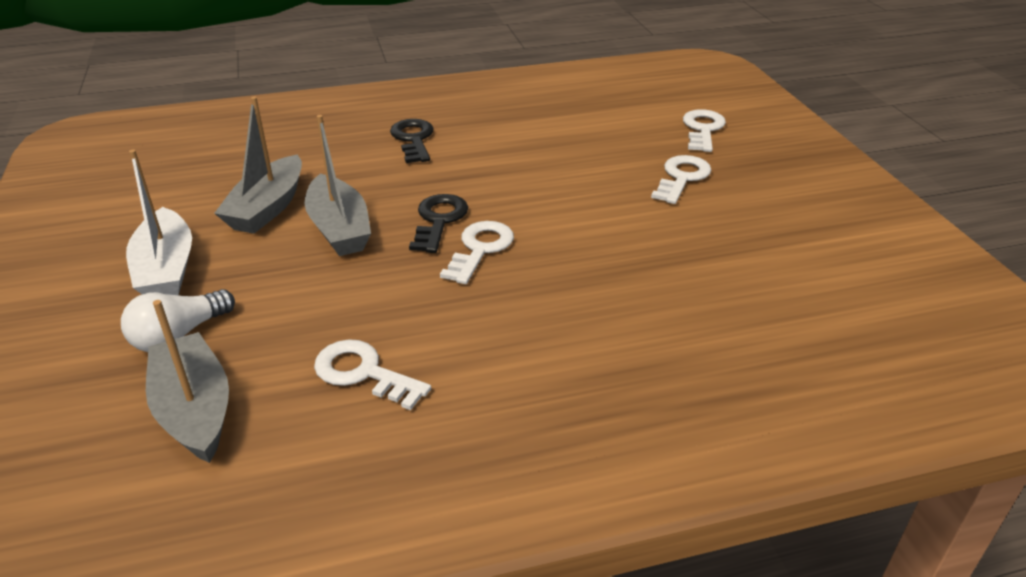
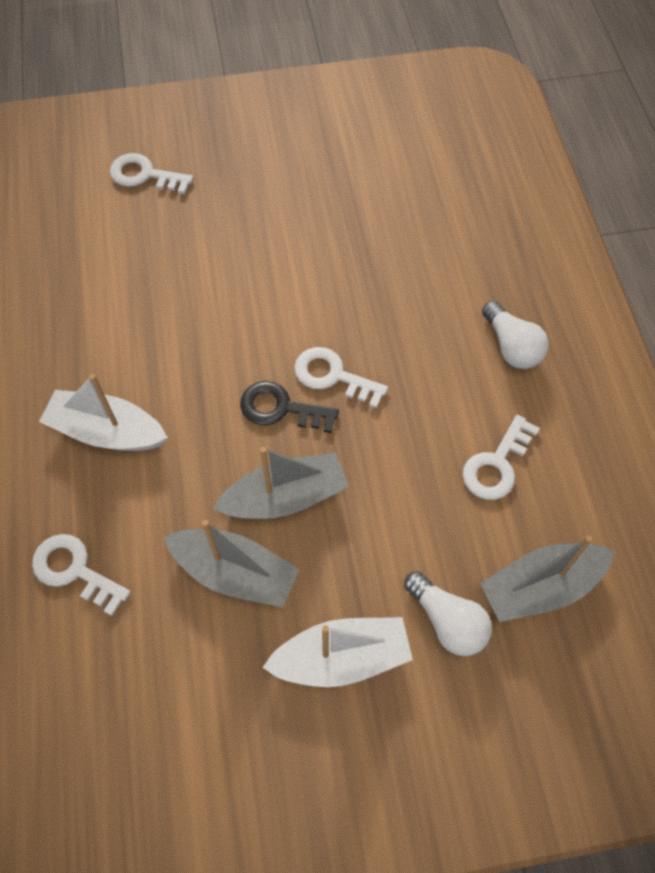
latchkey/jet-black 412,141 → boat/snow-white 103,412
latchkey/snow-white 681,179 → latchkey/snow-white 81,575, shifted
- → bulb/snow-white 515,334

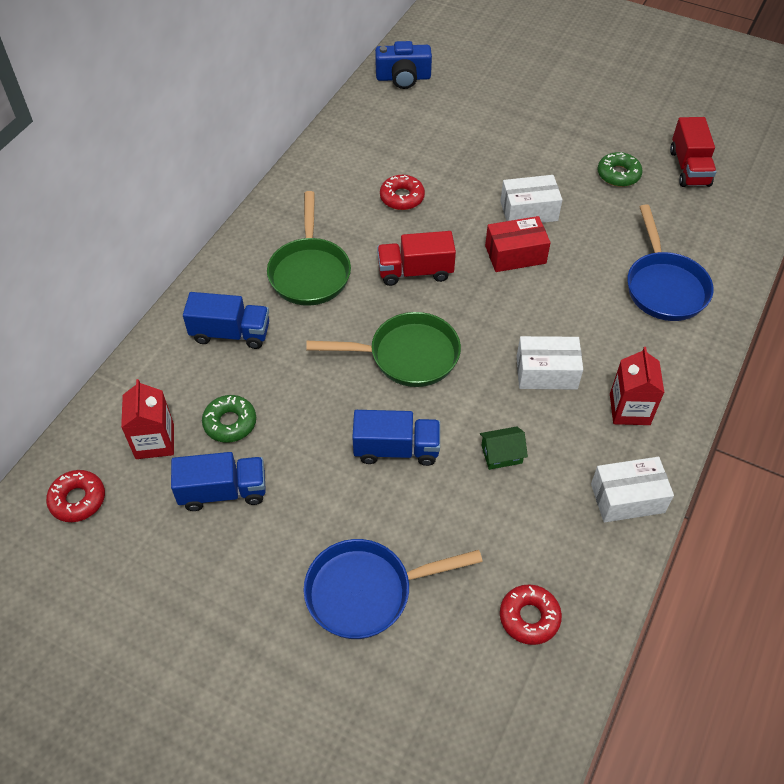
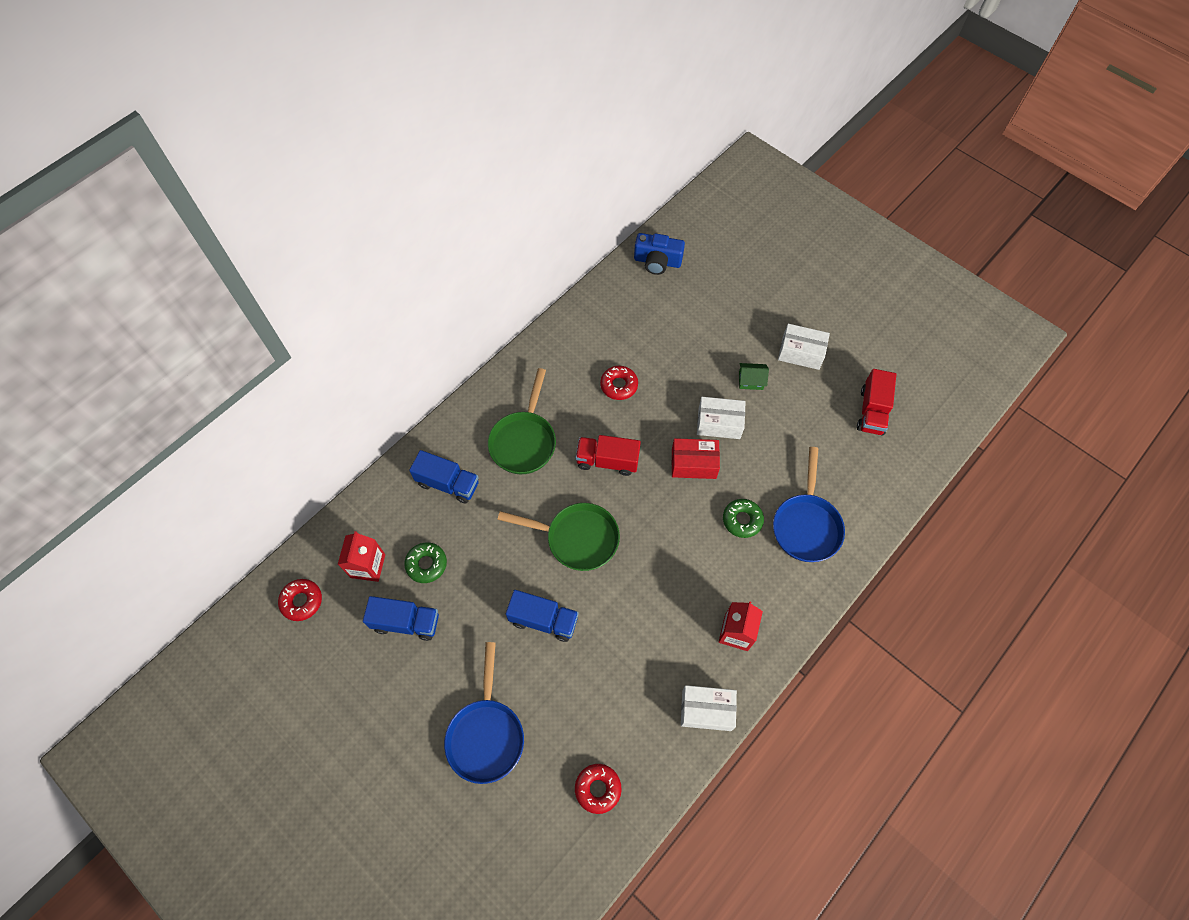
frying pan/blue 393,589 → frying pan/blue 484,713, 90 degrees counterclockwise
toy house/leaf-green 504,448 → toy house/leaf-green 754,376, shifted
parcel/snow-white 550,362 → parcel/snow-white 804,347, shifted
glazed donut/leaf-green 620,169 → glazed donut/leaf-green 743,518, shifted

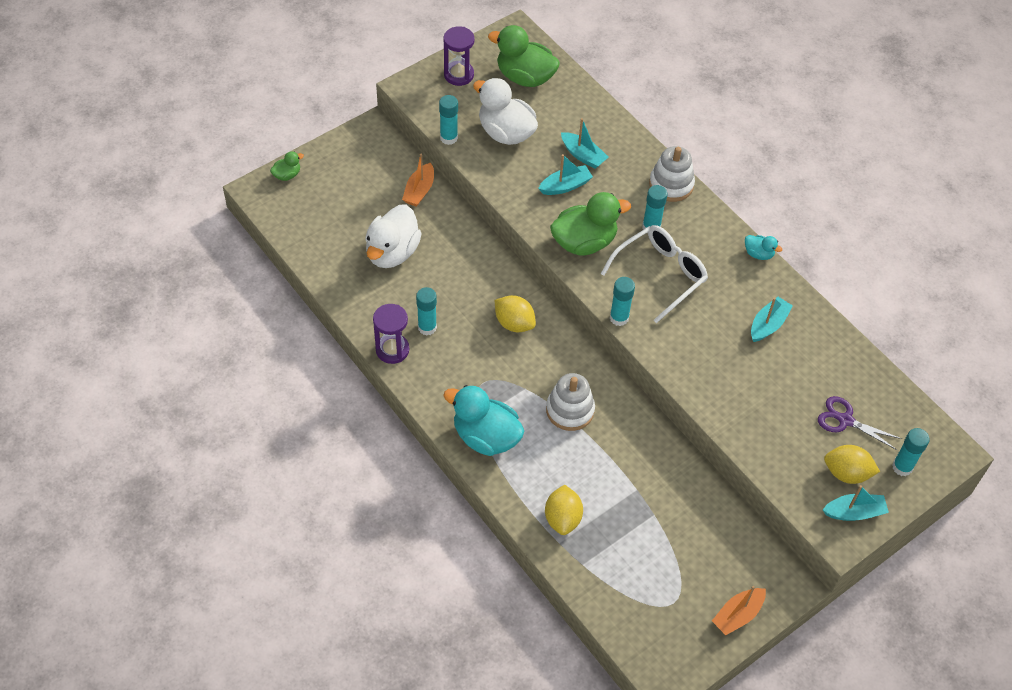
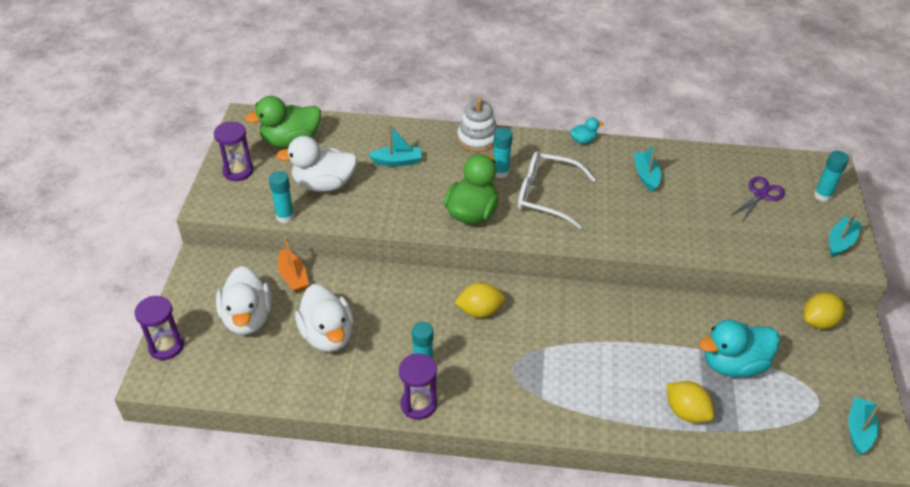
toy duck/leaf-green 287,166 → sandglass/purple 159,328
toy duck/aqua 483,420 → toy duck/aqua 739,348, shifted
boat/aqua 565,174 → boat/aqua 864,426, shifted
ring stacker/snow-white 570,402 → -
glasses/snow-white 654,274 → glasses/snow-white 557,190, 75 degrees counterclockwise
glue/aqua 622,301 → -
boat/bright orange 739,610 → -
scissors/purple 860,423 → scissors/purple 757,199, 150 degrees clockwise
lemon/golden 852,464 → lemon/golden 824,311, shifted
- → toy duck/snow-white 244,300

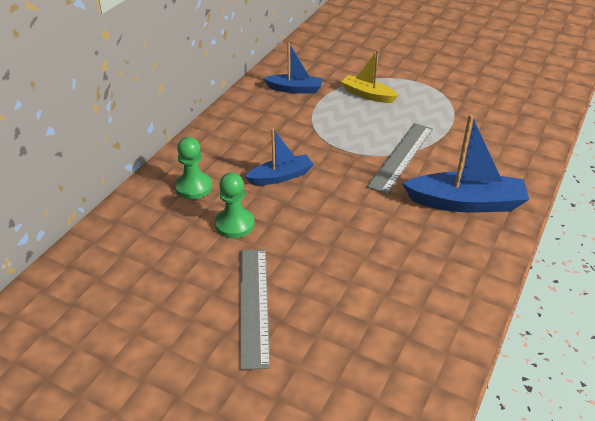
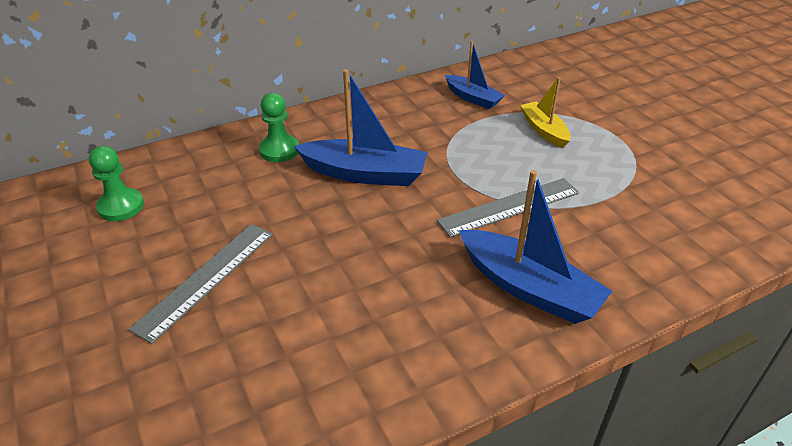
chess pawn/leaf-green 234,205 → chess pawn/leaf-green 116,183, shifted
boat/blue 279,156 → boat/blue 361,127, x1.65

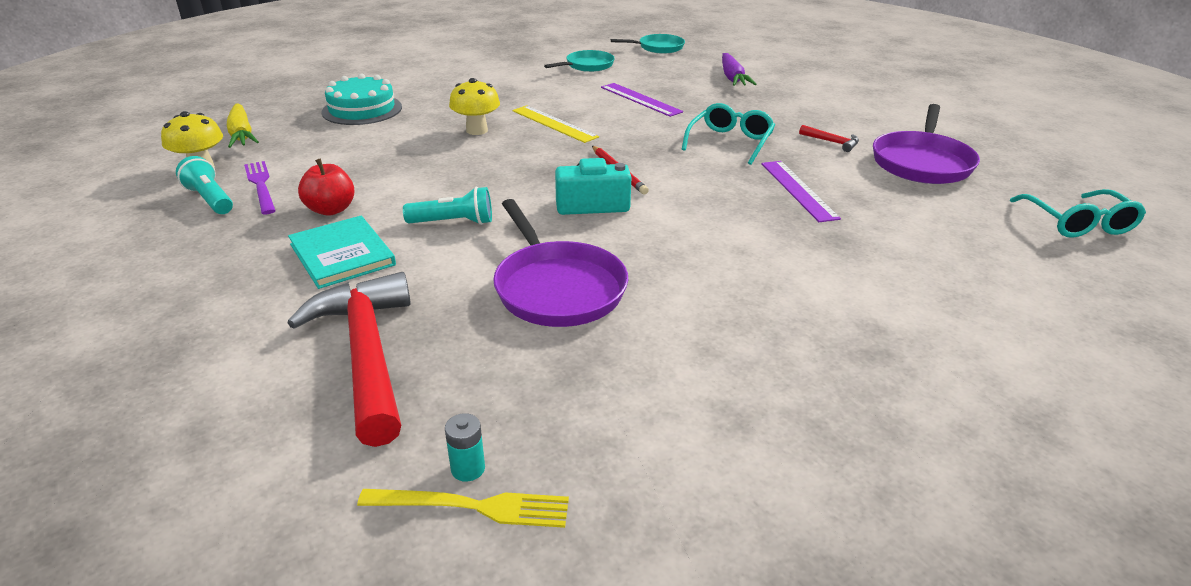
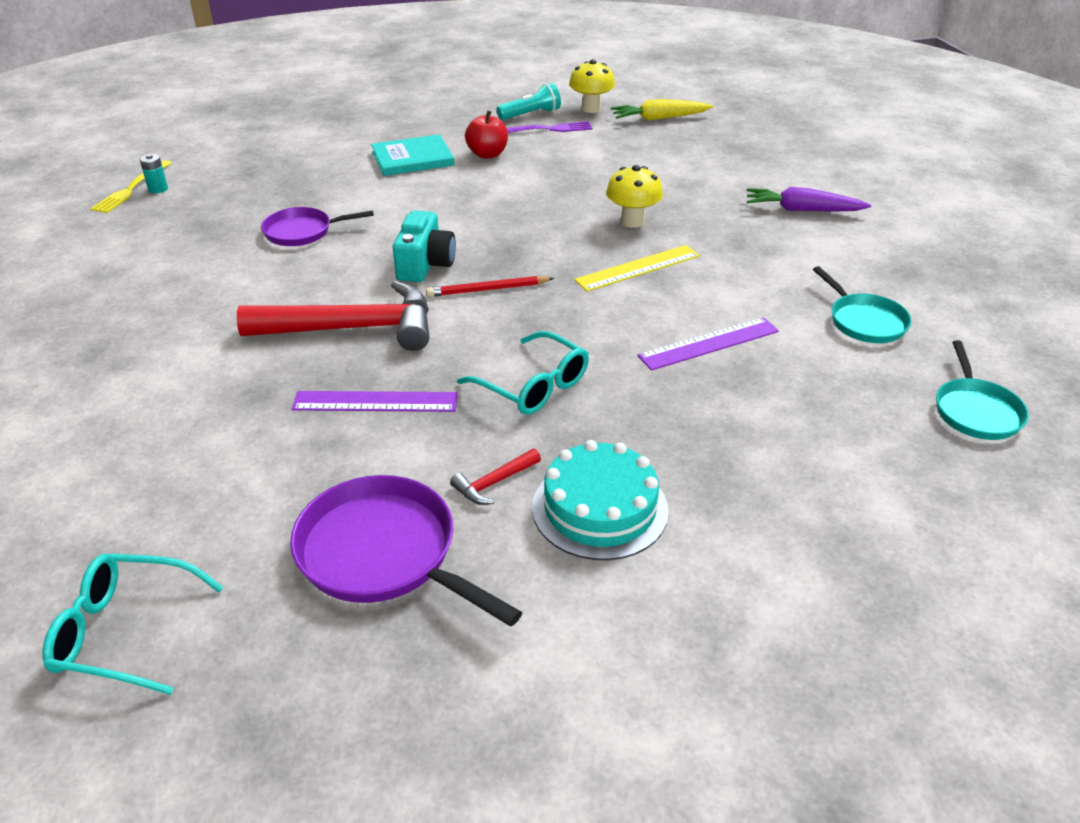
claw hammer/red 349,359 → claw hammer/red 333,315, shifted
gateau/aqua 361,99 → gateau/aqua 600,500, shifted
flashlight/aqua 447,206 → -
frying pan/purple 560,263 → frying pan/purple 317,226, x0.64
carrot/purple 739,69 → carrot/purple 808,199, shifted

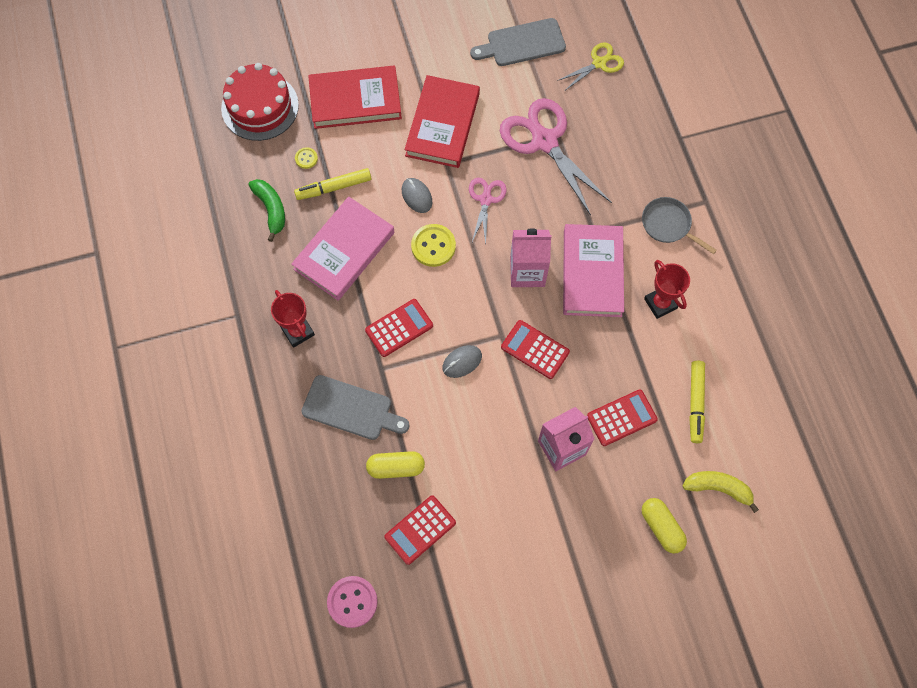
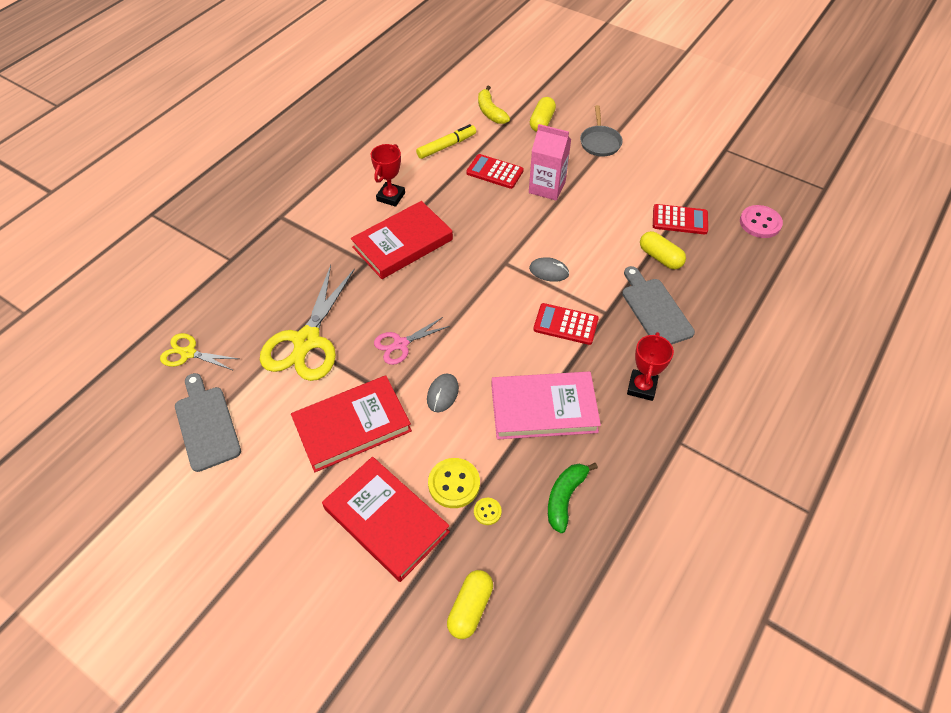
gateau/red 260,102 → capsule/golden 470,604
felt pen/golden 332,184 → -
button/golden 433,245 → button/golden 454,483, shifted
chopping board/ash-grey 518,42 → chopping board/ash-grey 208,422, 150 degrees counterclockwise
scissors/rose-pink 556,156 → scissors/golden 307,323
adding machine/red 535,349 → -
milk carton/rose-pink 531,257 → -
book/rose-pink 593,270 → book/red 402,240
frying pan/ash-grey 679,225 → frying pan/ash-grey 601,131, shifted

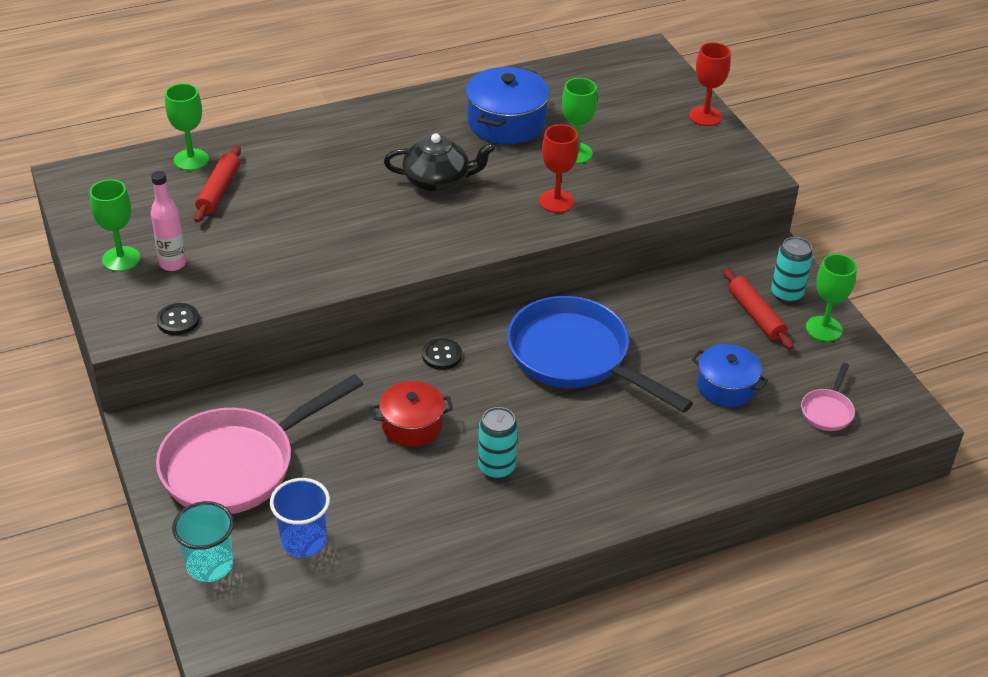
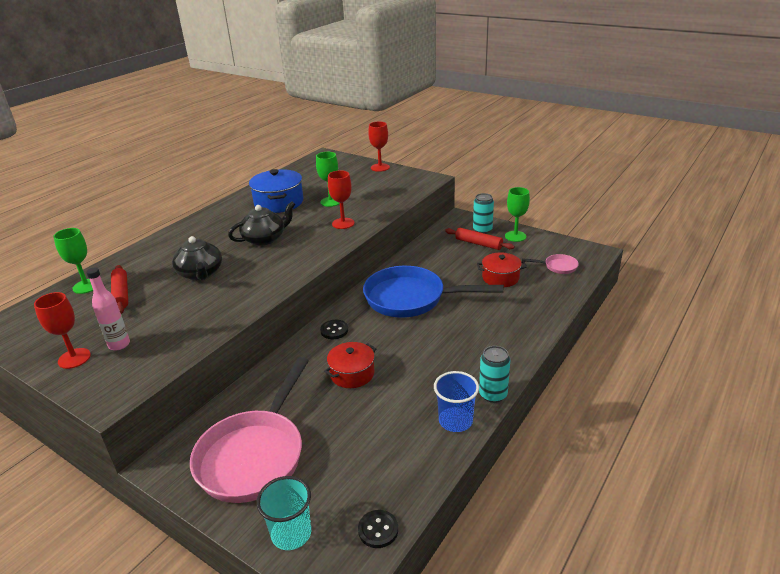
wine glass/leaf-green 115,225 → wine glass/red 62,330
button/jet-black 177,319 → button/jet-black 378,529, shifted
cup/blue 300,517 → cup/blue 456,401, shifted
tin/aqua 498,443 → tin/aqua 494,374, shifted
stockpot/blue 729,375 → stockpot/red 501,270
frying pan/rose-pink 828,397 → frying pan/rose-pink 550,264, 75 degrees counterclockwise
- → teapot/jet-black 197,258

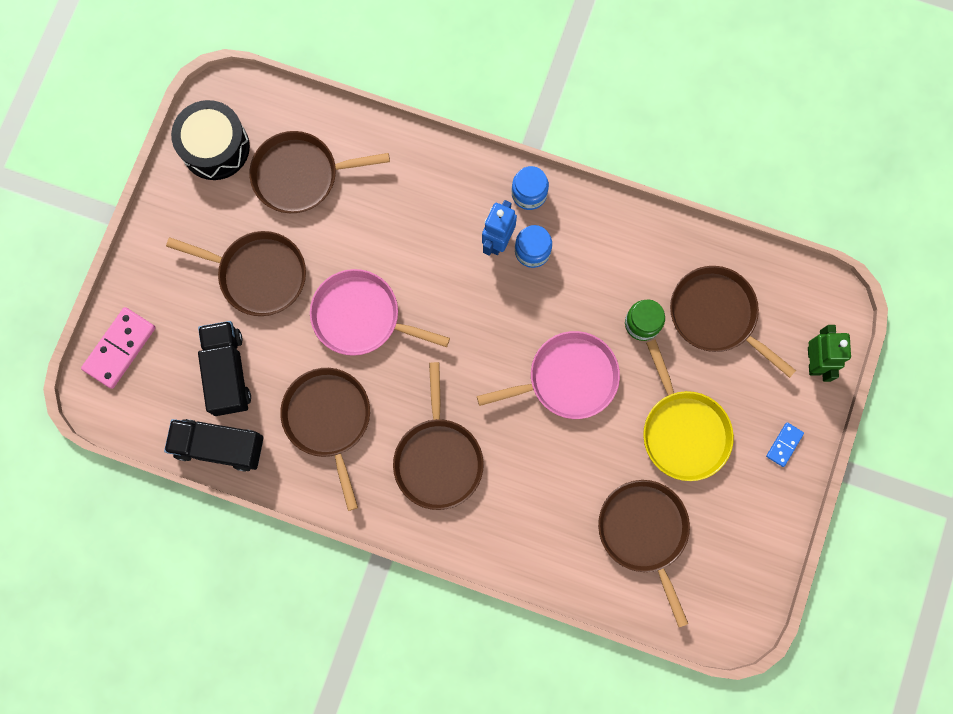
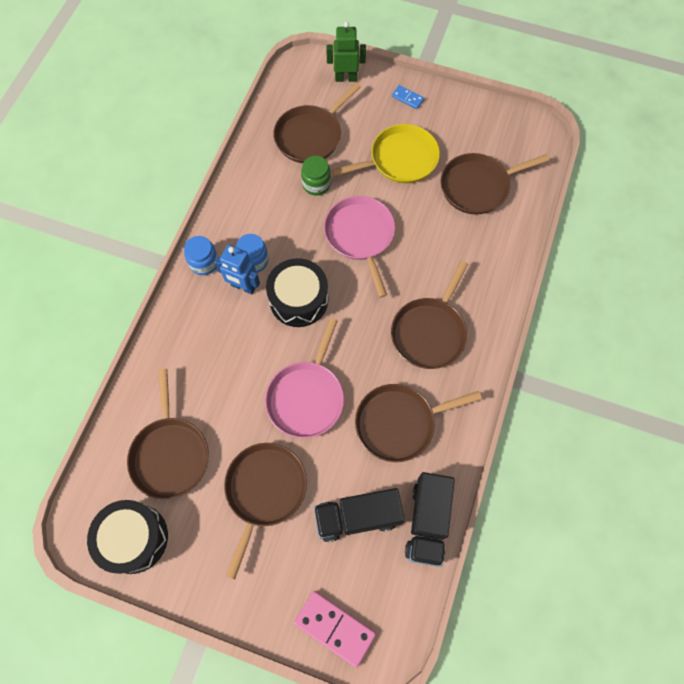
frying pan/brown 438,436 → frying pan/brown 429,314, 120 degrees clockwise
- → toy drum/jet-black 297,292

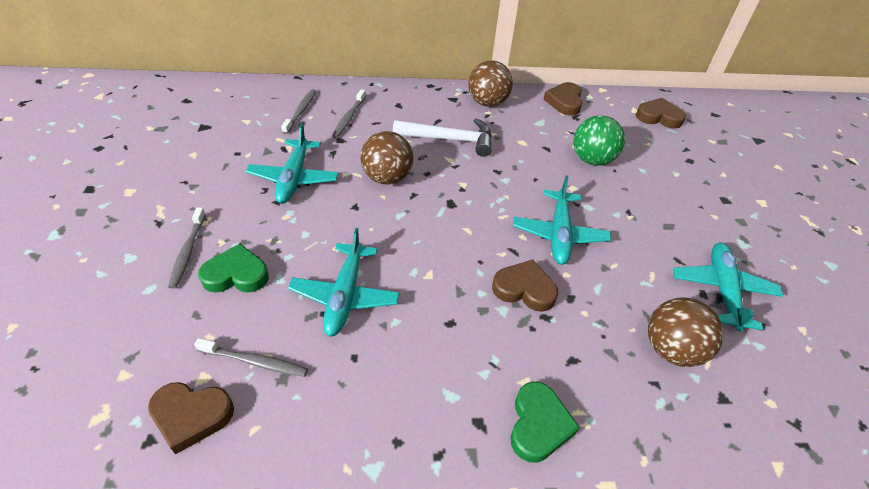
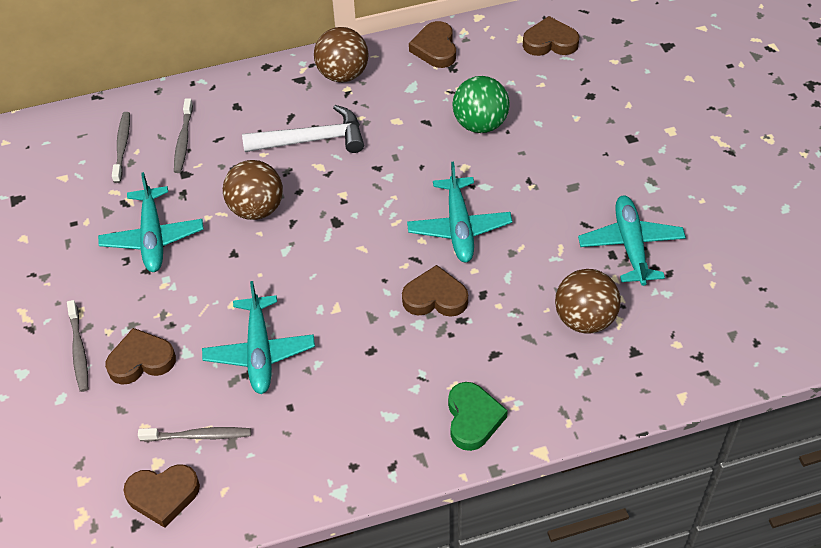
heart/leaf-green 233,268 → heart/brown 140,356

